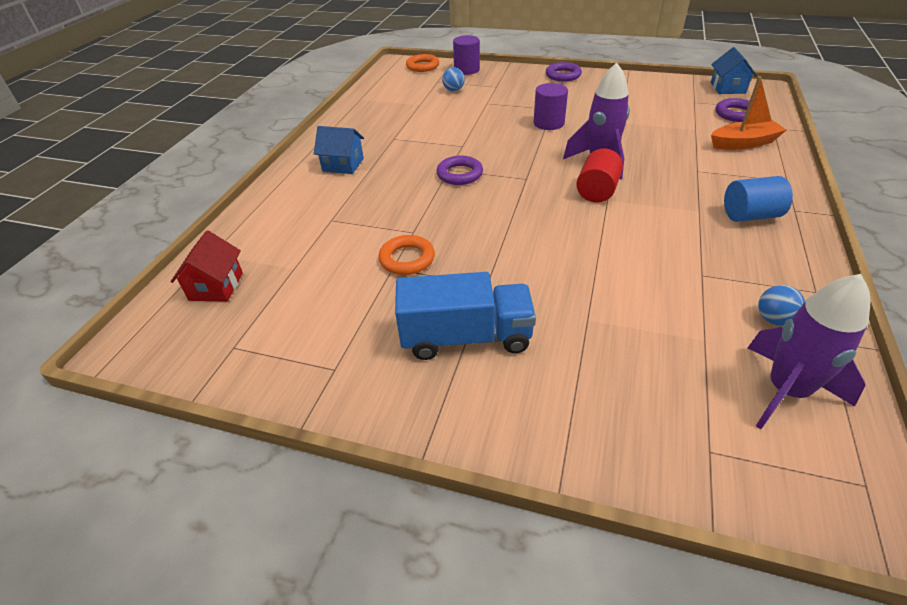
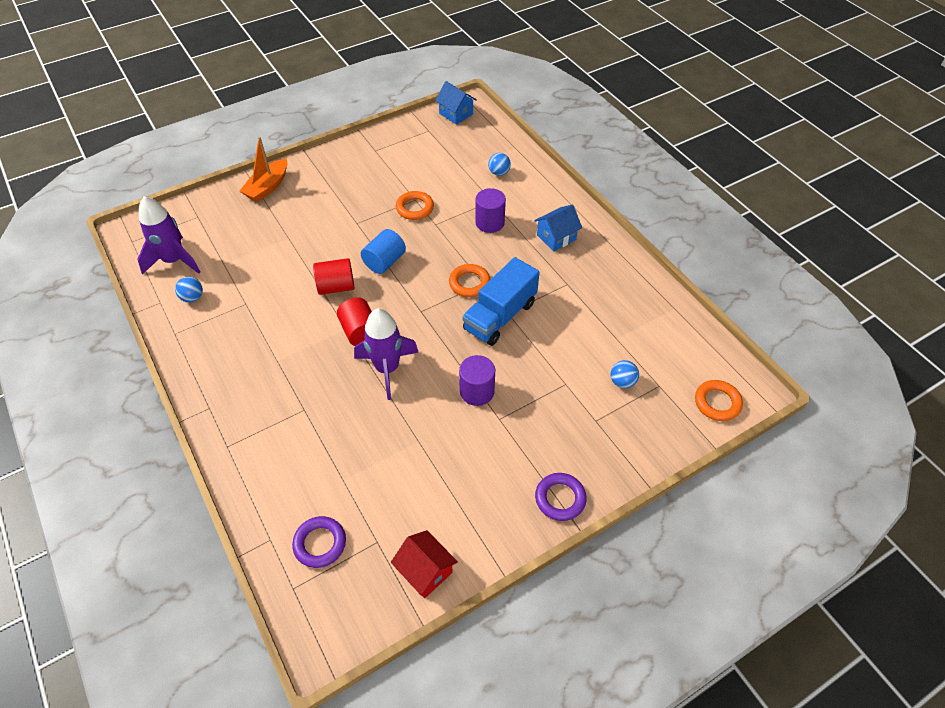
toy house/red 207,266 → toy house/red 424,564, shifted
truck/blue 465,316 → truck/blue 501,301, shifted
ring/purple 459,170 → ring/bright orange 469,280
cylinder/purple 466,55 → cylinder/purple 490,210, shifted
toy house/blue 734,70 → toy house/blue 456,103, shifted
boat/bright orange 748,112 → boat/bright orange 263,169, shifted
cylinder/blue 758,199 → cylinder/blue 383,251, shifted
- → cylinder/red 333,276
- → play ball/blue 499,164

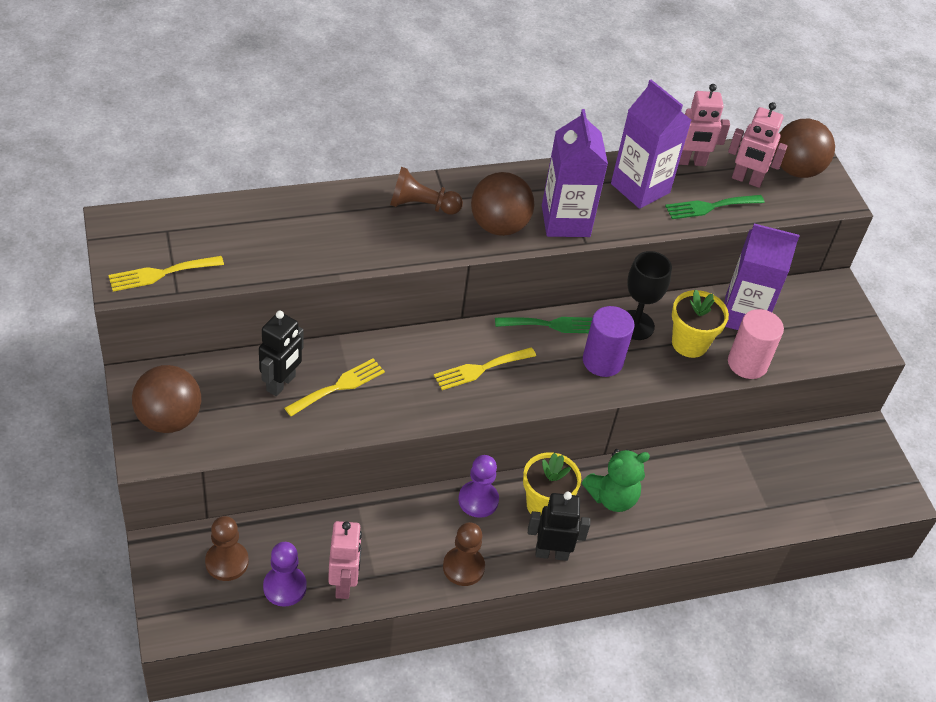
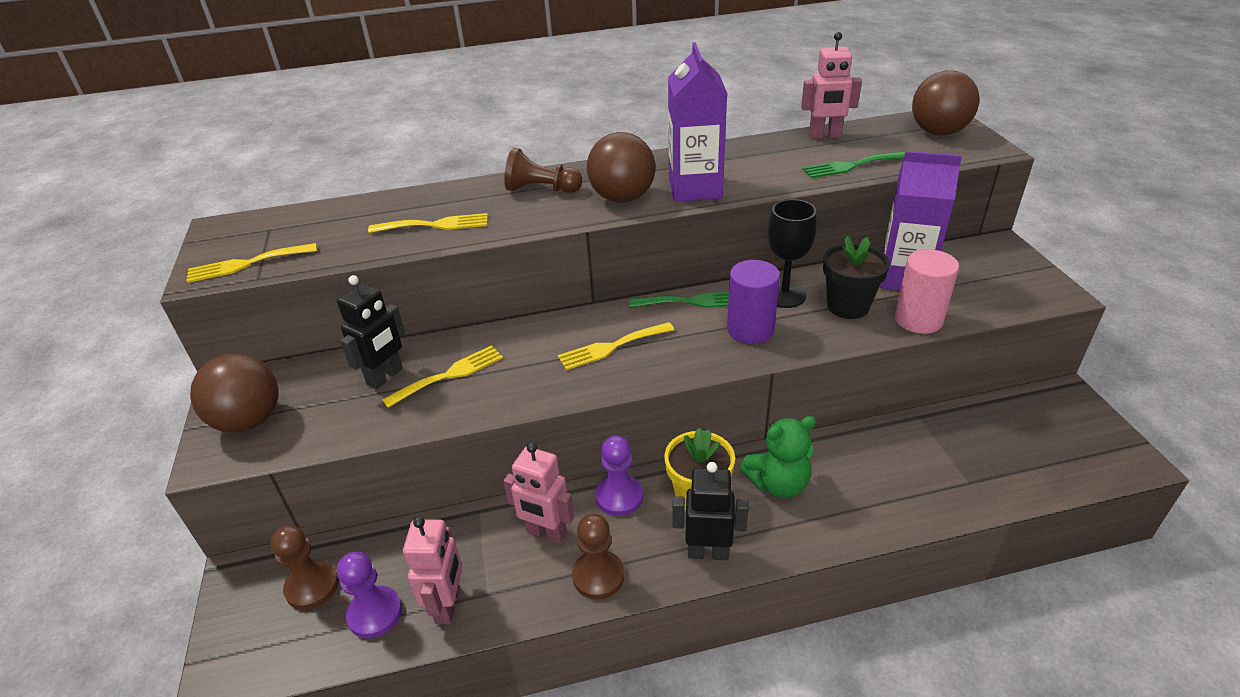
milk carton/purple 651,144 → -
potted plant/golden 700,324 → potted plant/jet-black 856,277
toy robot/rose-pink 758,145 → toy robot/rose-pink 538,493, shifted
- → fork/golden 428,223

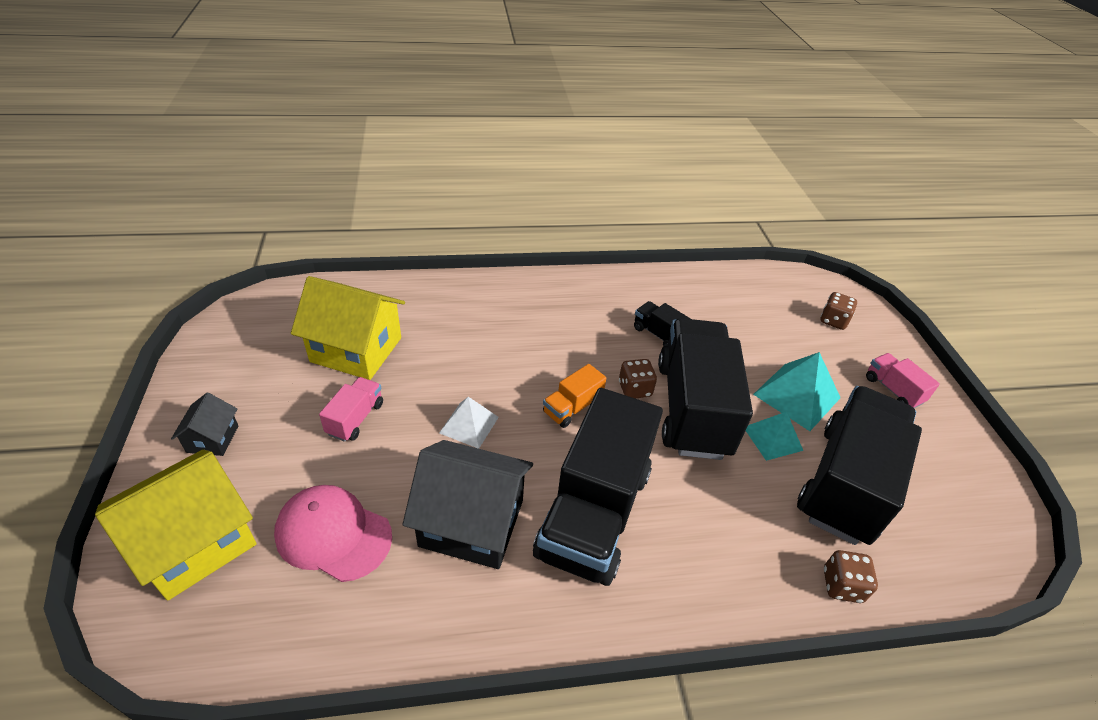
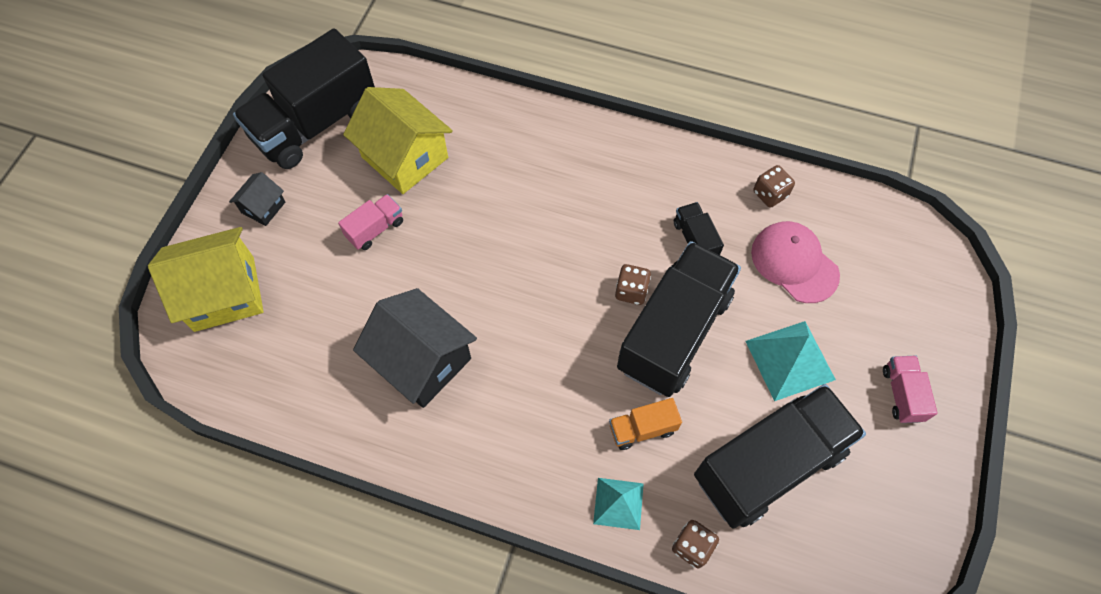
baseball cap/rose-pink 333,533 → baseball cap/rose-pink 795,262, shifted
pyramid/snow-white 469,423 → -
truck/jet-black 598,487 → truck/jet-black 304,98, shifted
truck/bright orange 574,396 → truck/bright orange 645,424, shifted
pyramid/aqua 774,436 → pyramid/aqua 618,504, shifted
dice/brown 838,311 → dice/brown 774,186, shifted

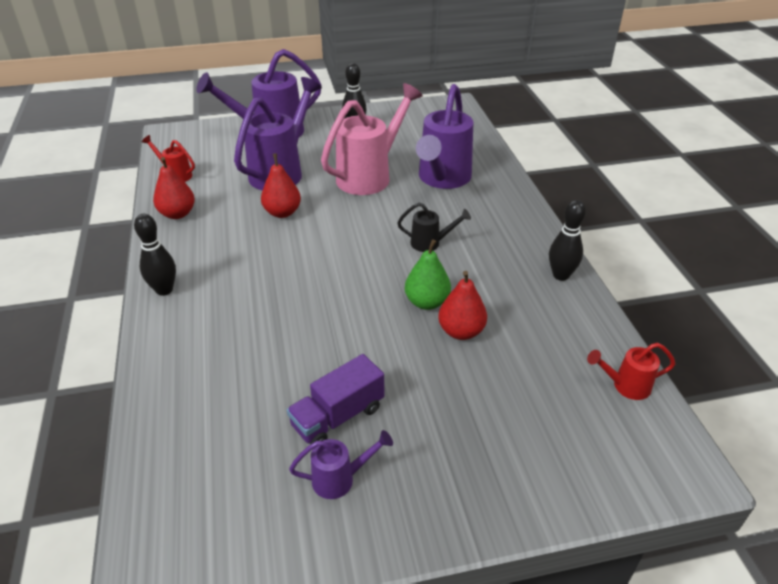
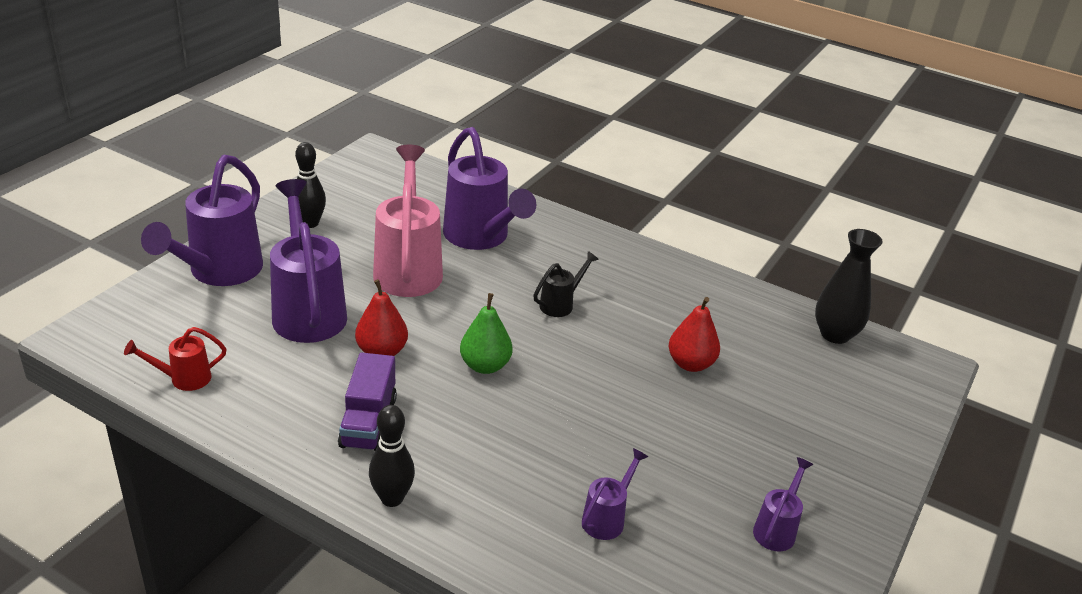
toy pear/red 174,188 → -
truck/purple 335,399 → truck/purple 367,401, shifted
toy pear/leaf-green 428,274 → toy pear/leaf-green 486,333, shifted
skittle/jet-black 567,240 → -
watering pot/red 631,371 → flower vase/jet-black 849,286
- → watering pot/purple 615,494

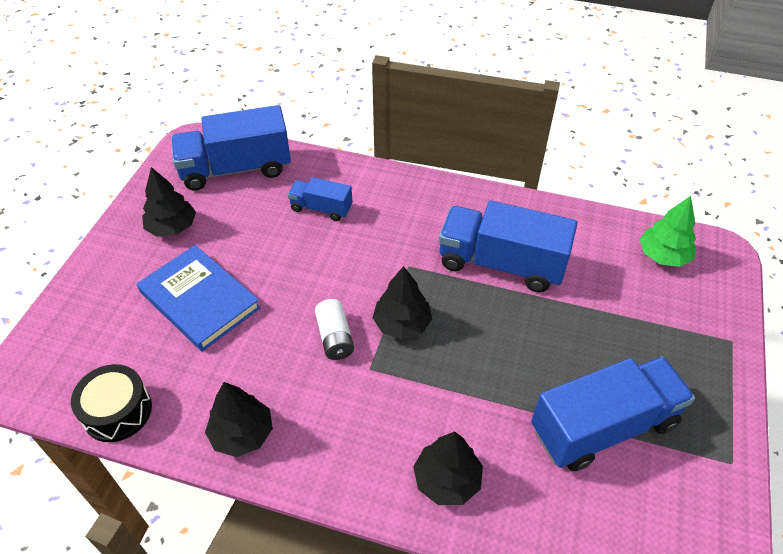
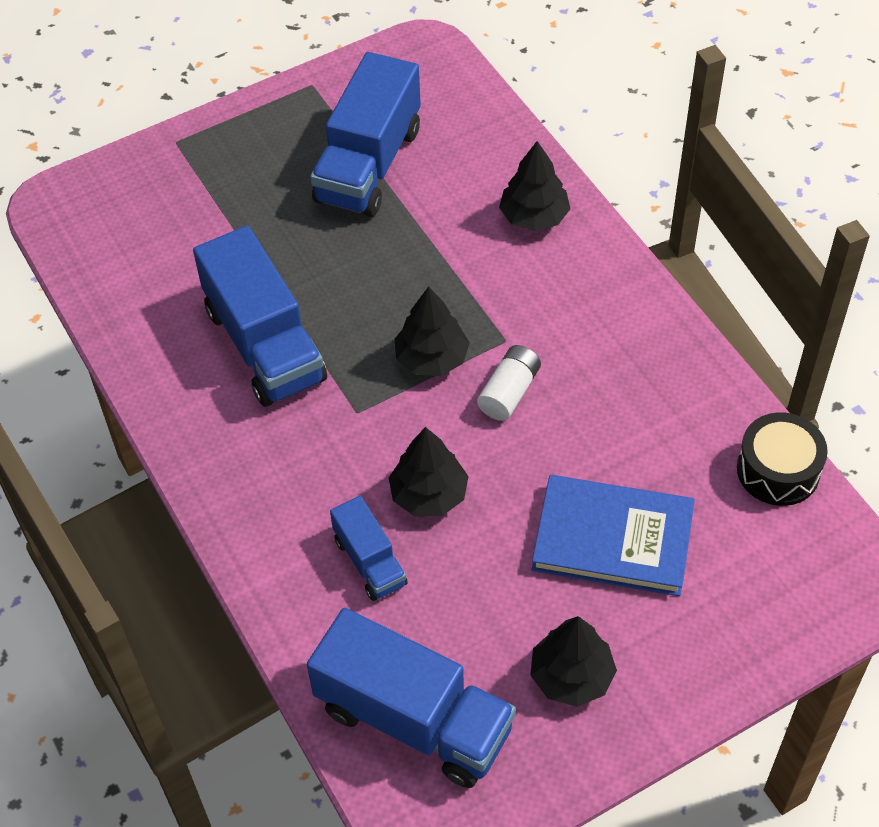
book/blue 199,298 → book/blue 613,535, 75 degrees counterclockwise
toy tree/jet-black 239,419 → toy tree/jet-black 429,471, shifted
truck/blue 613,414 → truck/blue 365,134, 90 degrees counterclockwise
toy tree/leaf-green 668,231 → -

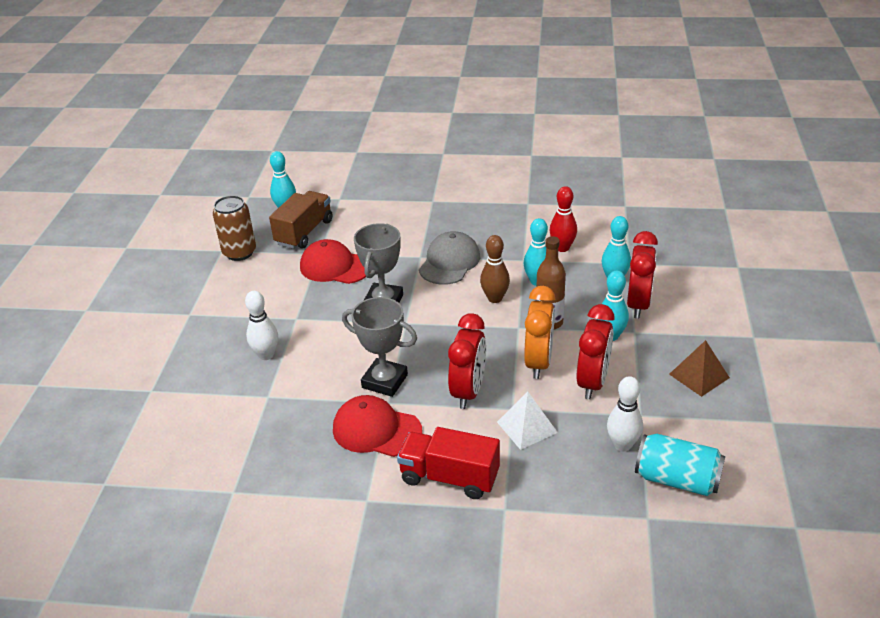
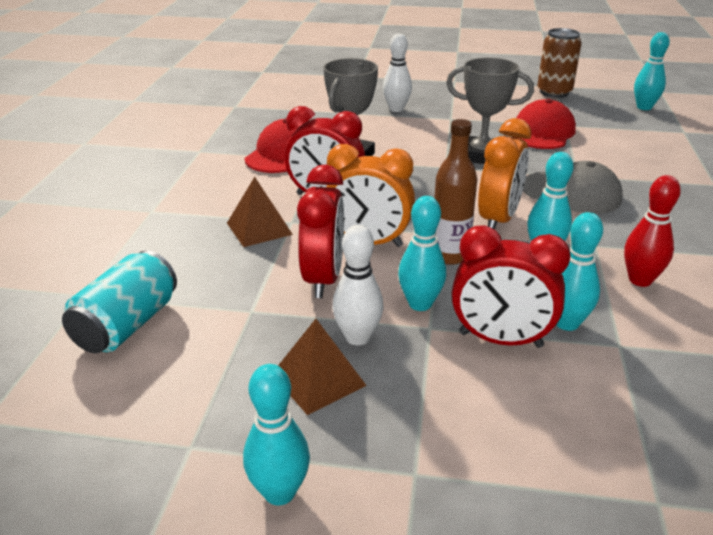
truck/brown 301,220 → -
truck/red 448,463 → -
skittle/brown 495,269 → bedside clock/bright orange 504,174
pyramid/snow-white 527,421 → pyramid/brown 260,212
bedside clock/red 596,351 → bedside clock/red 320,231, 105 degrees counterclockwise
skittle/snow-white 625,414 → skittle/snow-white 357,285, shifted
- → skittle/aqua 276,434

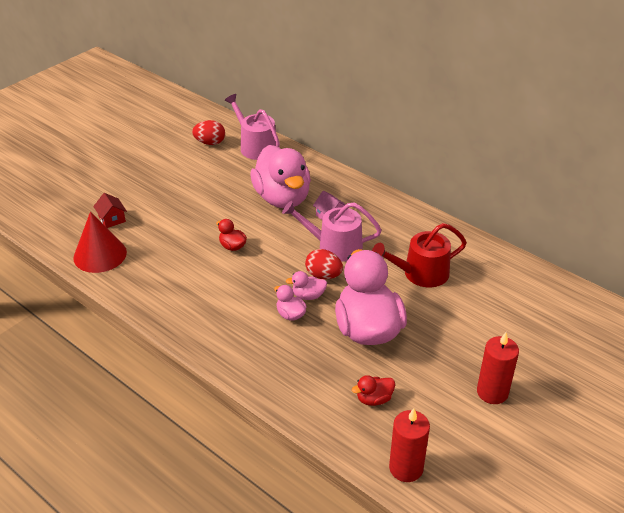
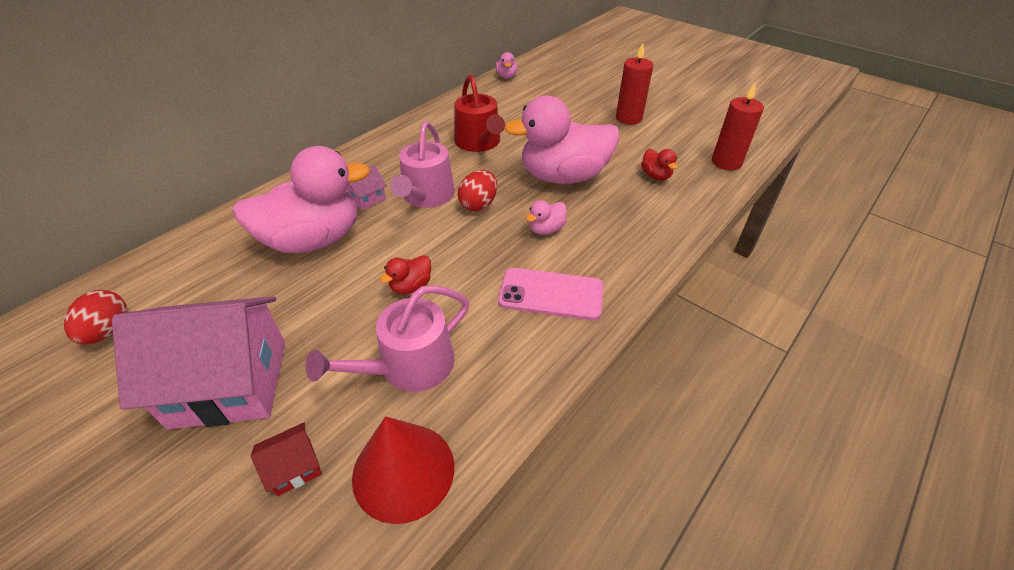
watering pot/rose-pink 252,127 → watering pot/rose-pink 387,338, shifted
toy duck/rose-pink 306,285 → toy duck/rose-pink 506,65, shifted
- → toy house/rose-pink 198,363
- → mobile phone/rose-pink 551,294

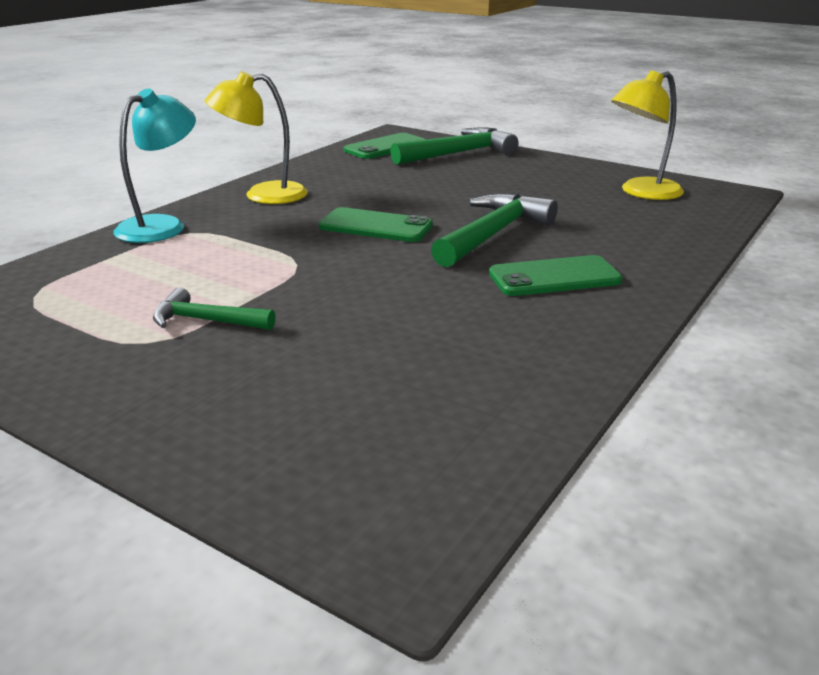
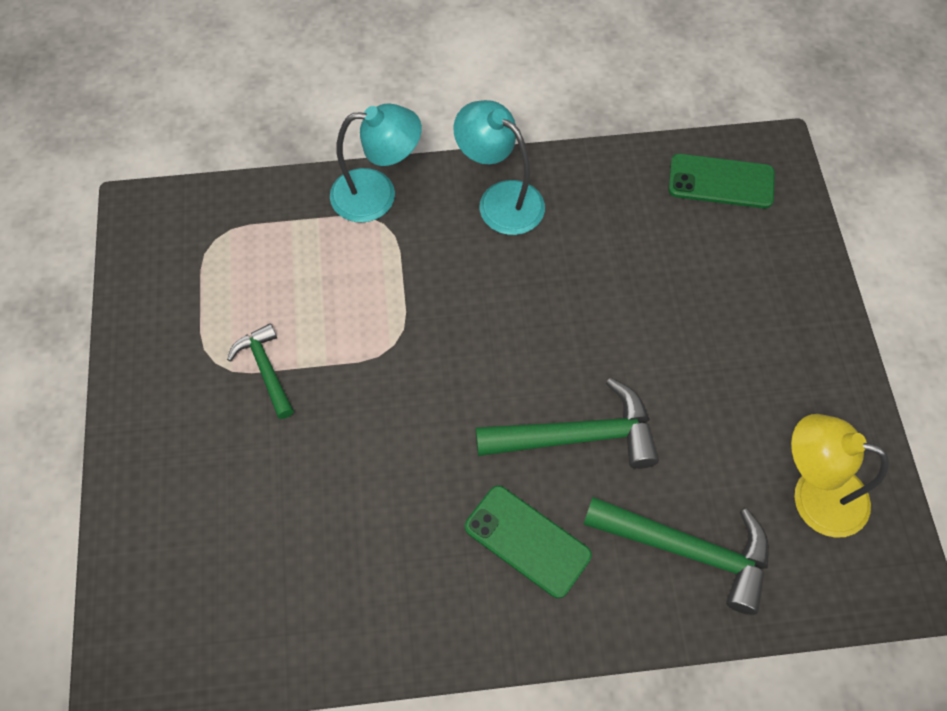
lamp/golden 256,137 → lamp/aqua 499,167
mobile phone/leaf-green 376,224 → -
claw hammer/leaf-green 454,146 → claw hammer/leaf-green 676,556, shifted

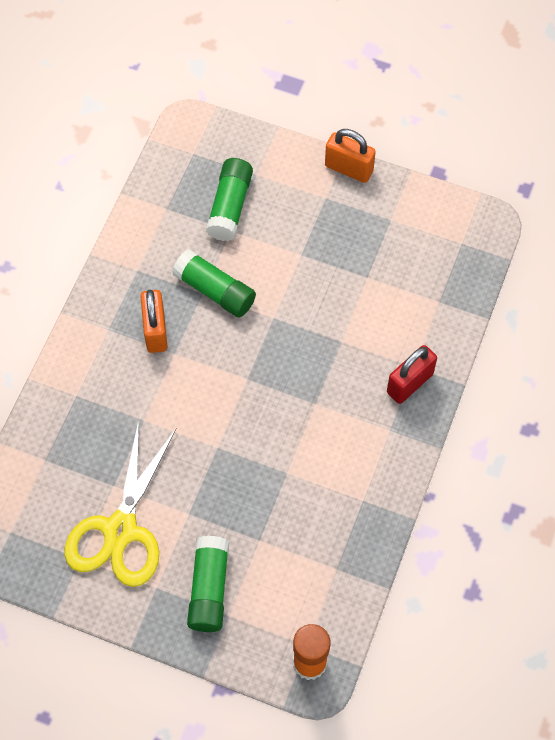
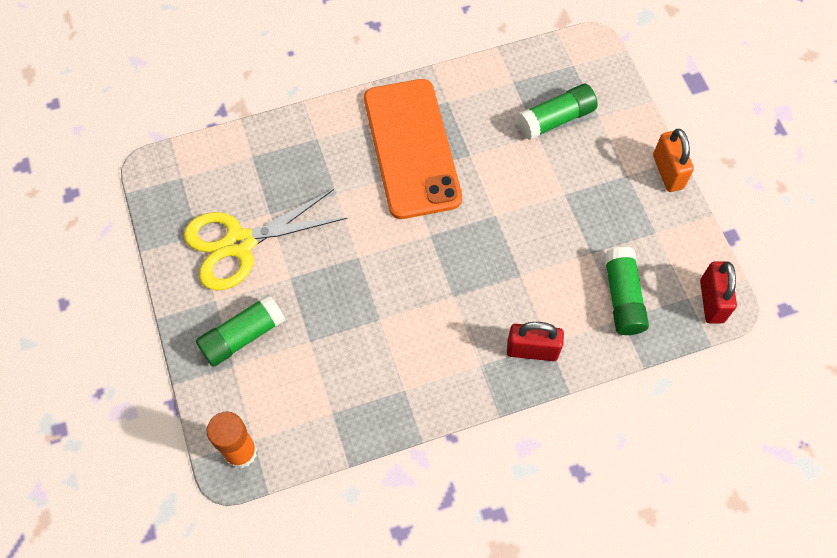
small lock/bright orange 154,321 → mobile phone/bright orange 413,149
glue/leaf-green 214,283 → glue/leaf-green 626,291, shifted
- → small lock/red 718,292

